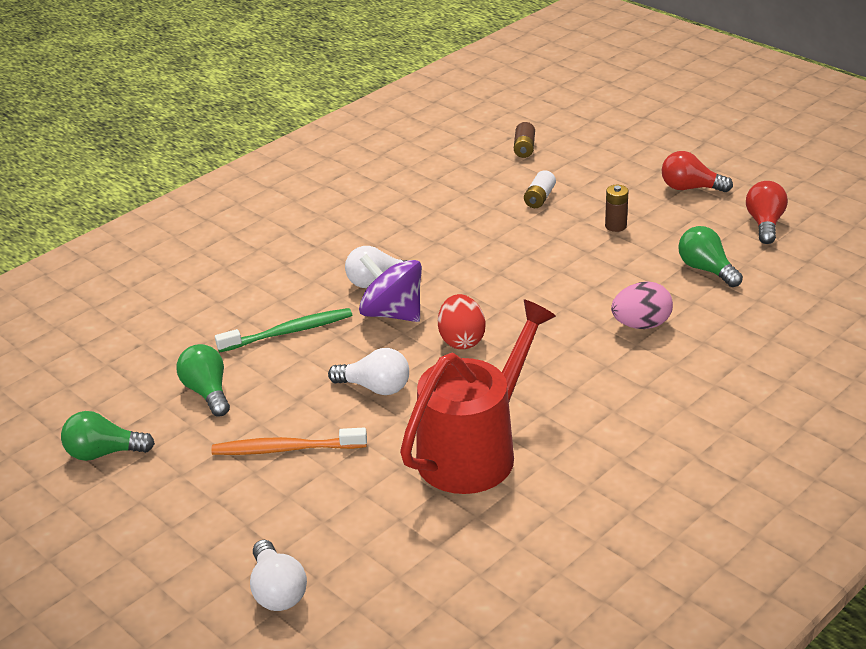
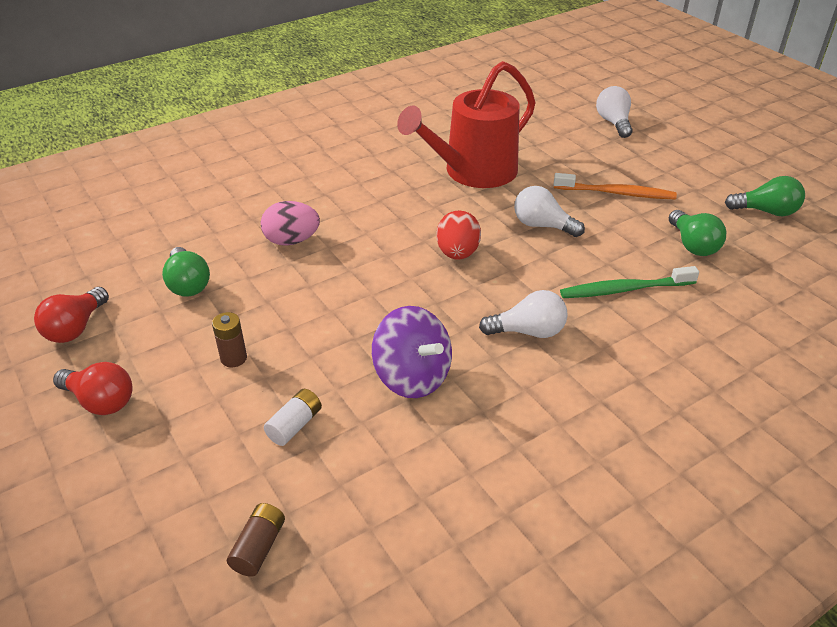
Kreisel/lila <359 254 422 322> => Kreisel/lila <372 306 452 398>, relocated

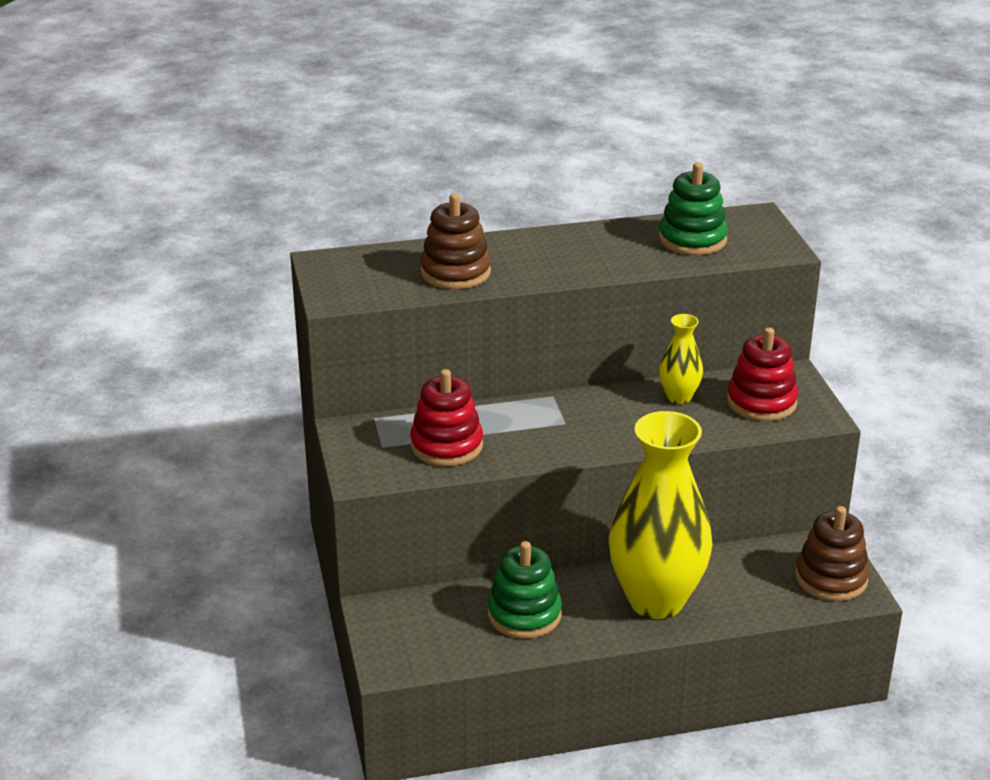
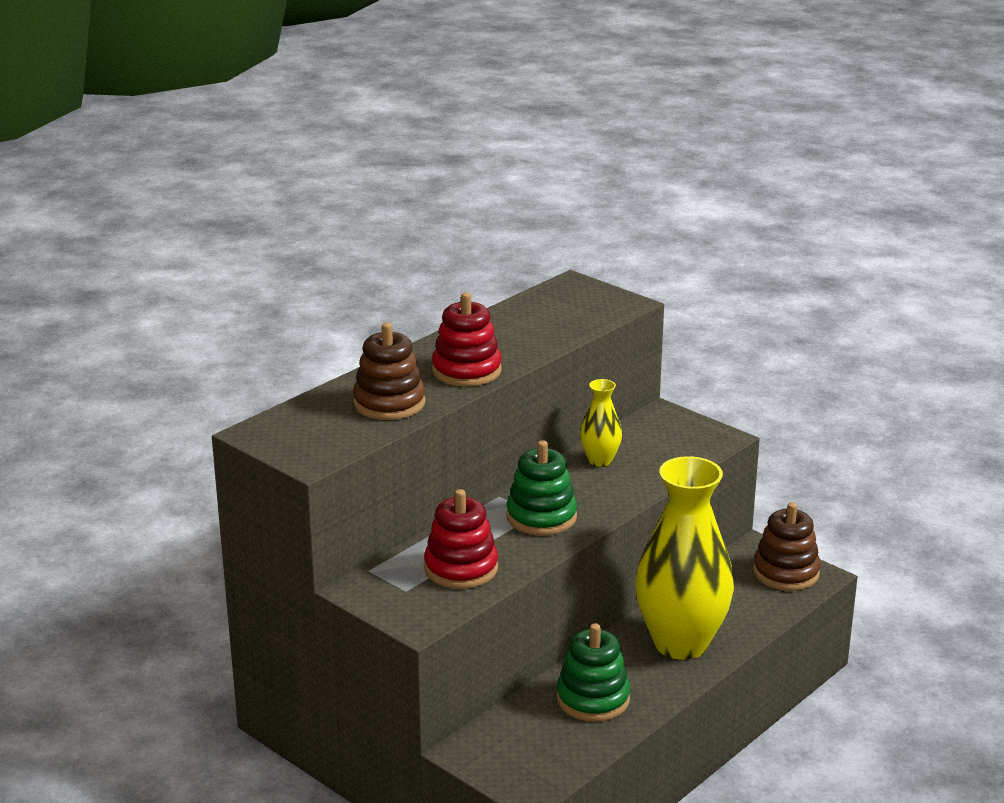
Stapelspielzeug/rot <727 327 798 421> => Stapelspielzeug/rot <432 292 502 387>, relocated
Stapelspielzeug/grün <659 162 728 255> => Stapelspielzeug/grün <506 440 577 535>, relocated

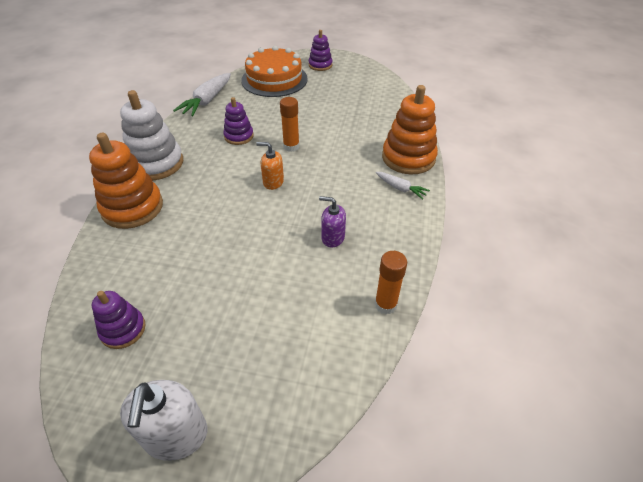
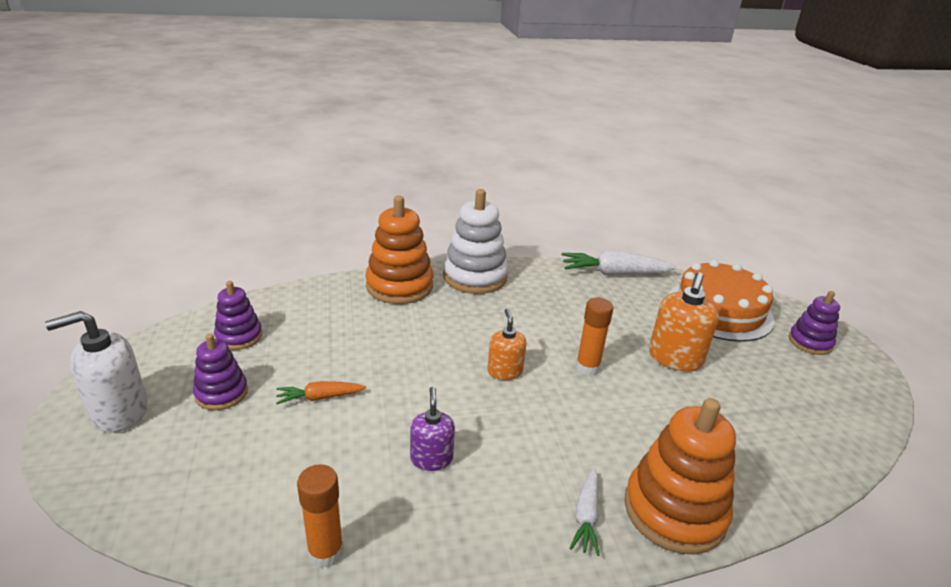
Stapelspielzeug/lila <223 97 254 145> => Stapelspielzeug/lila <193 334 248 410>, relocated
nothing => Karotte/orange <276 381 366 404>
nothing => Seifenspender/orange <649 272 719 371>

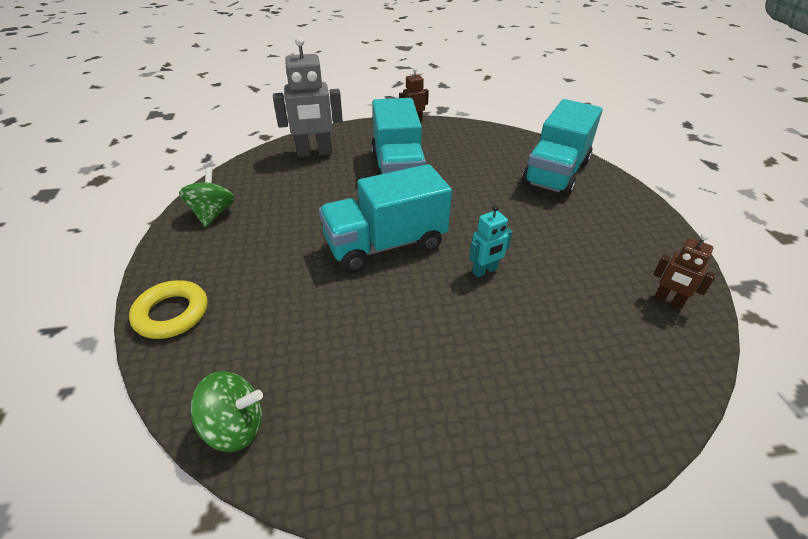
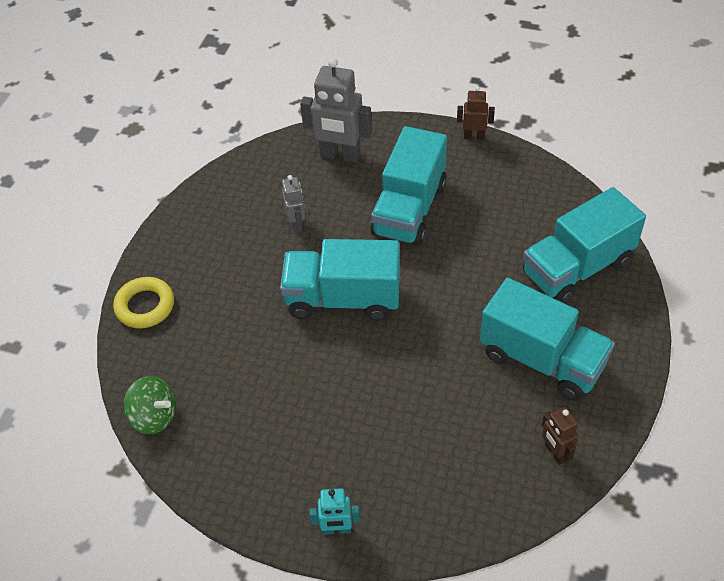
nothing => Roboter/grau <282 175 306 232>
Roboter/türkis <469 205 512 277> => Roboter/türkis <309 488 360 535>, relocated
nothing => Lastwagen/türkis <480 278 615 401>
Kreisel/grün <179 167 235 227> => nothing

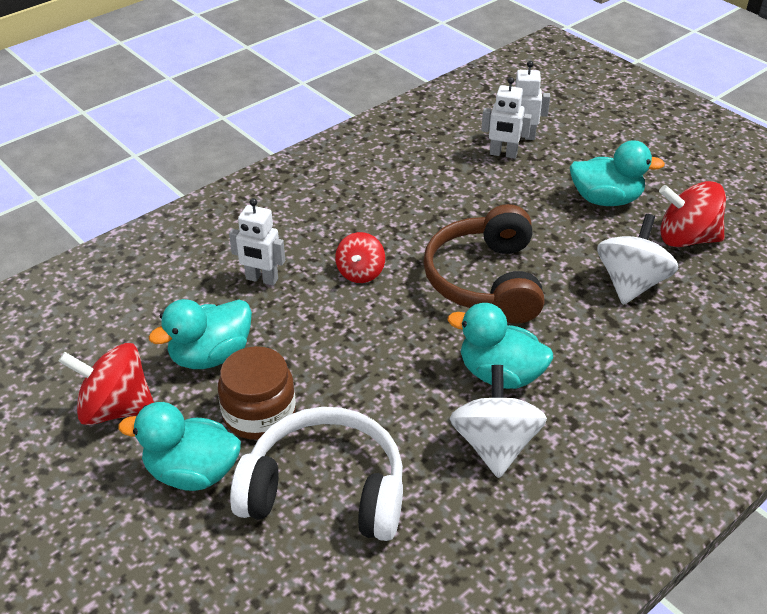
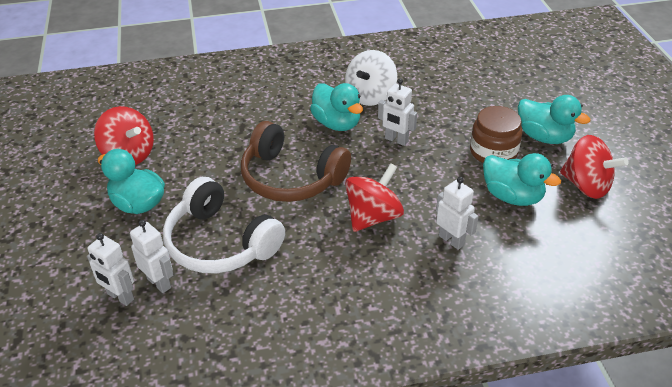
Kopfhörer/weiß <230 407 403 541> => Kopfhörer/weiß <163 177 285 274>, relocated
Kopfhörer/braun <423 204 544 324> => Kopfhörer/braun <241 121 351 202>, 90 degrees clockwise
Kreisel/rot <335 232 385 283> => Kreisel/rot <345 163 404 232>, x1.58
nothing => Roboter/weiß <378 78 417 146>
Ente/türkis <149 299 252 369> => Ente/türkis <483 153 561 206>, 45 degrees clockwise
Kreisel/weiß <597 214 679 305> => nothing

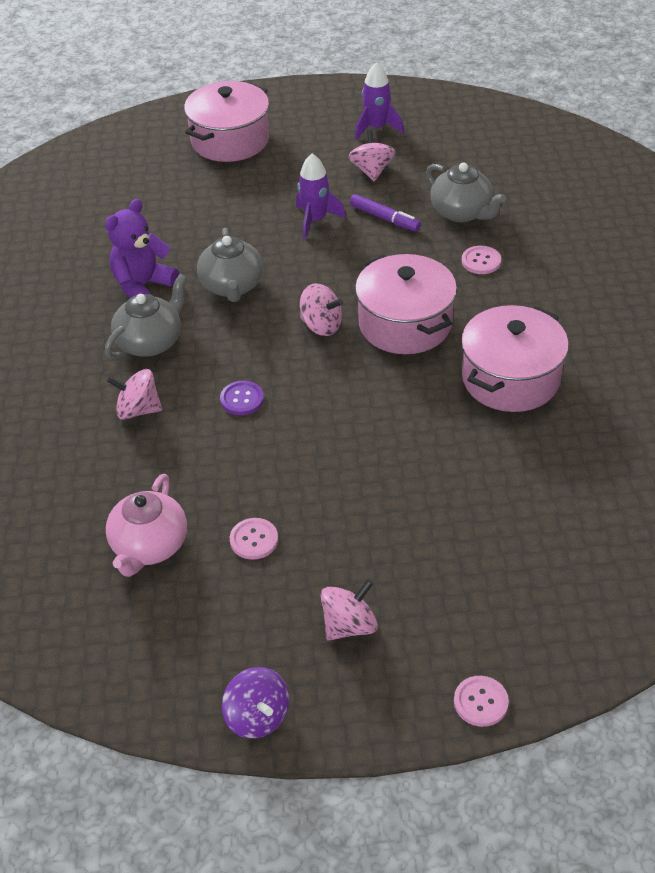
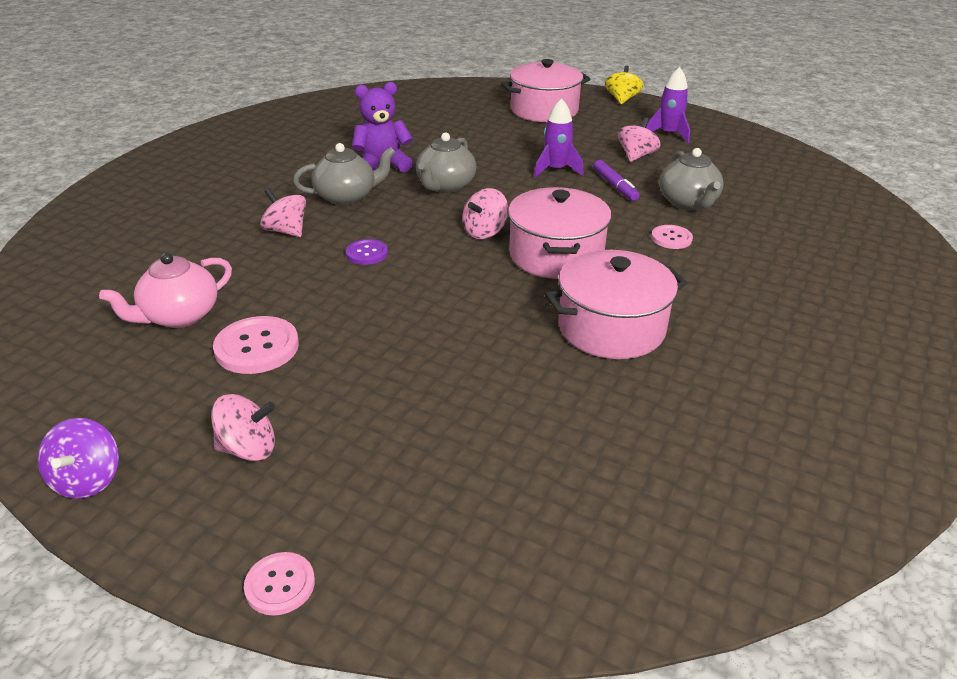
Knopf/rosa <230 518 278 560> => Knopf/rosa <213 316 299 374>, x1.66
Kreisel/rosa <300 283 343 336> => Kreisel/rosa <462 188 508 239>, 75 degrees clockwise
nothing => Kreisel/gelb <605 65 643 104>

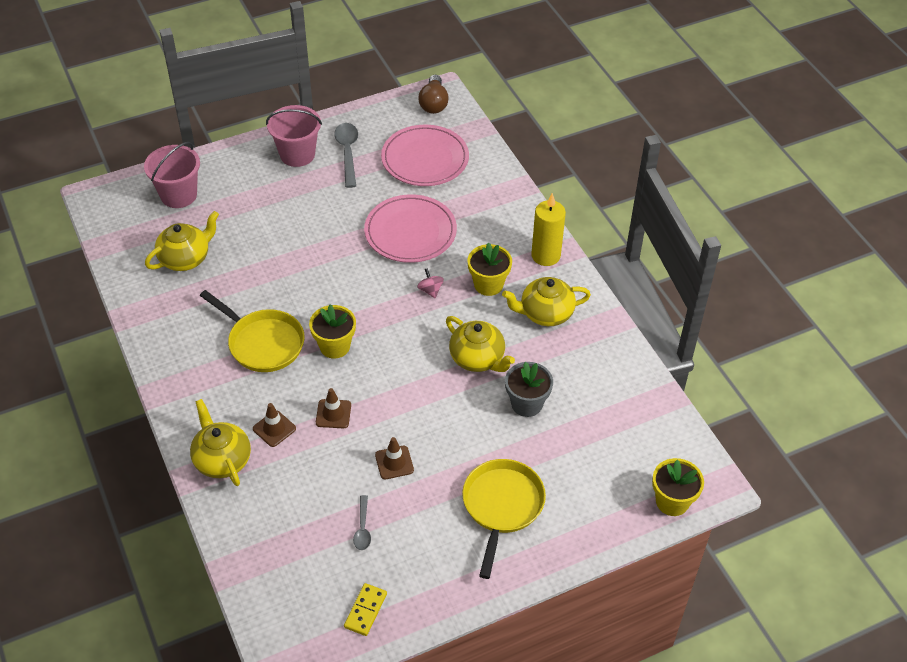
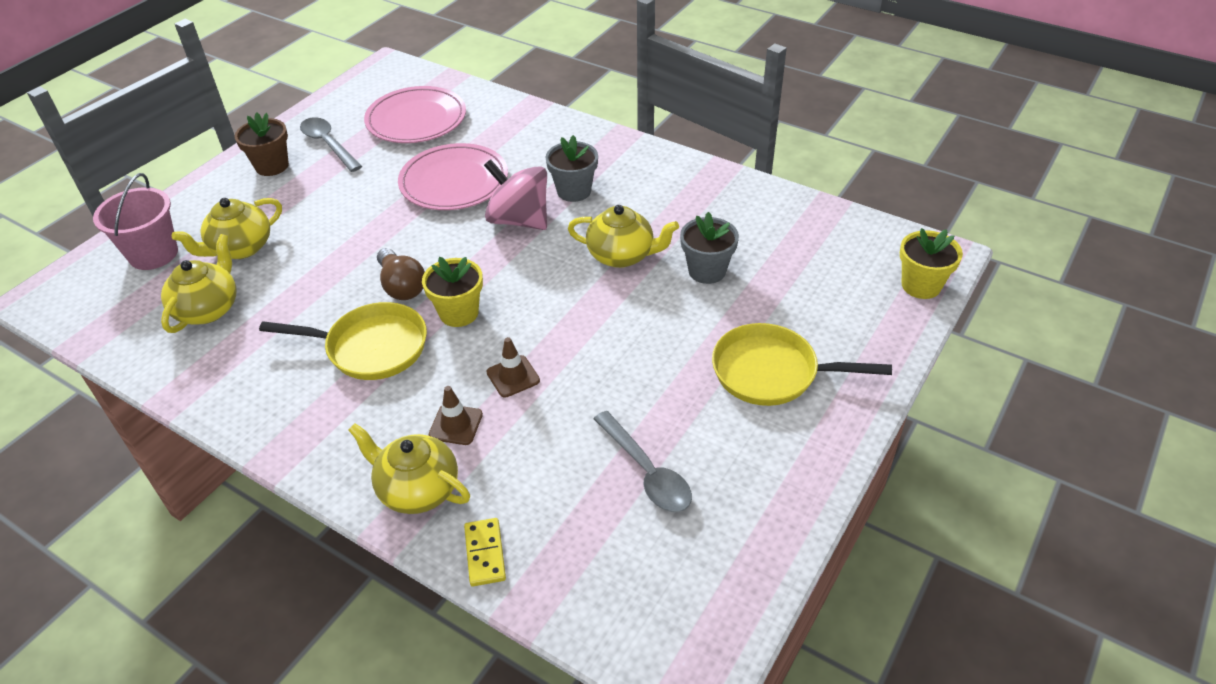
Teekanne/gelb <502 277 591 326> => Teekanne/gelb <172 198 282 259>, relocated
Eimer/rosa <266 105 322 167> => Blumentopf/braun <235 112 289 176>
Glühbirne/braun <418 75 449 114> => Glühbirne/braun <377 248 425 300>, relocated
Dominostein/gelb <344 583 387 636> => Dominostein/gelb <464 518 506 586>, relocated
Kreisel/rosa <417 268 444 298> => Kreisel/rosa <484 159 547 230>, x2.32
Blumentopf/gelb <468 243 512 296> => Blumentopf/grau <546 135 598 202>
Löffel/grau <353 495 371 550> => Löffel/grau <594 411 692 512>, x1.72
Pfanne/gelb <462 459 546 579> => Pfanne/gelb <712 323 892 406>, 60 degrees counterclockwise
Leitkegel/braun <375 437 414 480> => nothing
Kerze/gelb <531 193 566 266> => nothing

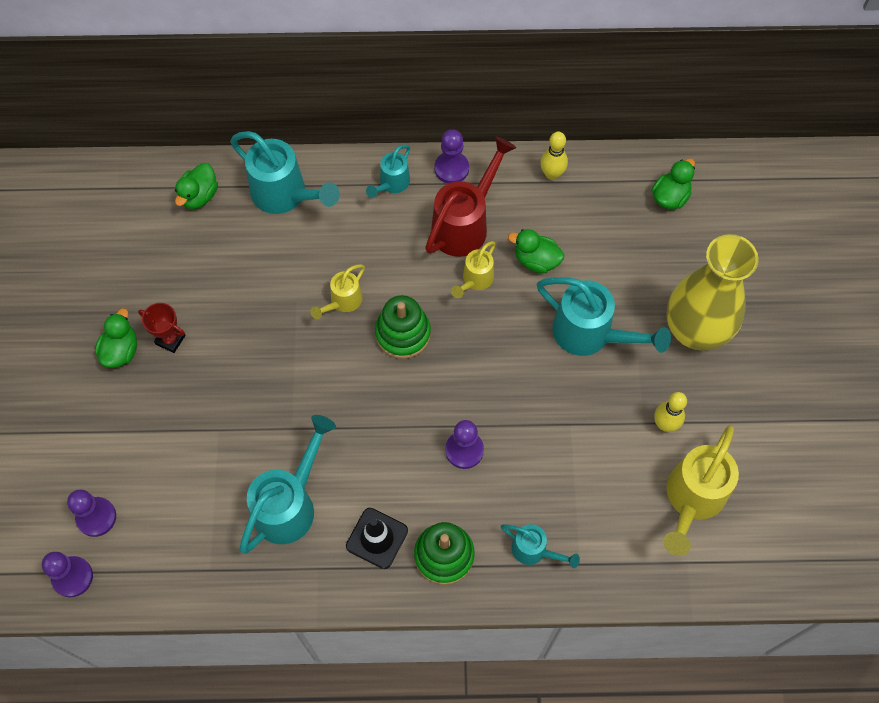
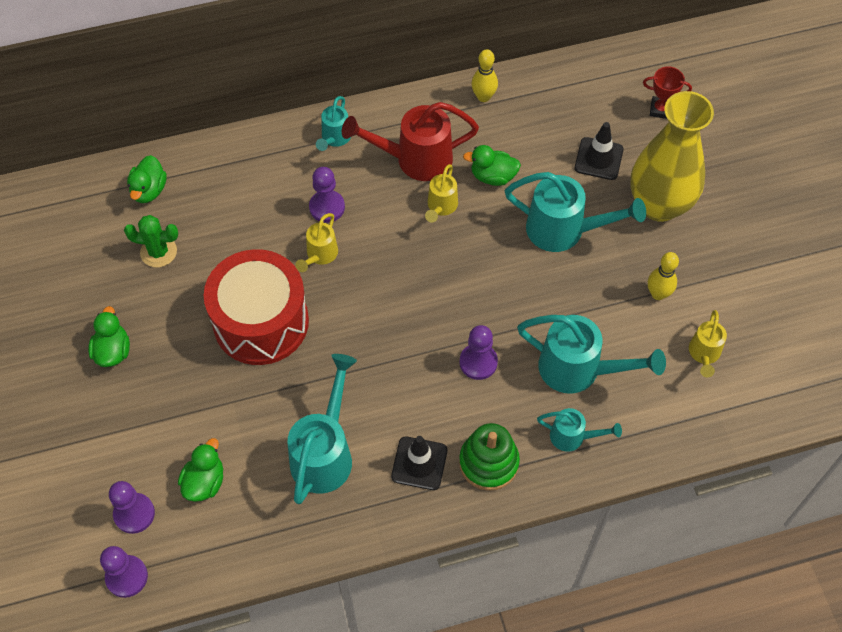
nothing => Kaktus/grün <124 215 178 267>
Ente/grün <652 158 695 209> => Ente/grün <178 438 223 502>, relocated
nothing => Trommel/rot <204 249 309 365>
Bauer/lila <434 129 469 184> => Bauer/lila <309 167 345 223>, relocated
Gießkanne/rot <425 136 516 257> => Gießkanne/rot <342 102 479 181>, 120 degrees counterclockwise
Gießkanne/türkis <230 131 340 214> => Gießkanne/türkis <517 315 666 394>, relocated
nothing => Leitkegel/schwarz <575 122 624 180>
Pokal/rot <138 303 186 353> => Pokal/rot <643 66 692 119>, relocated
Gießkanne/gelb <663 426 739 556> => Gießkanne/gelb <689 310 727 378>, x0.55
Stapelspielzeug/grün <375 295 431 359> => nothing

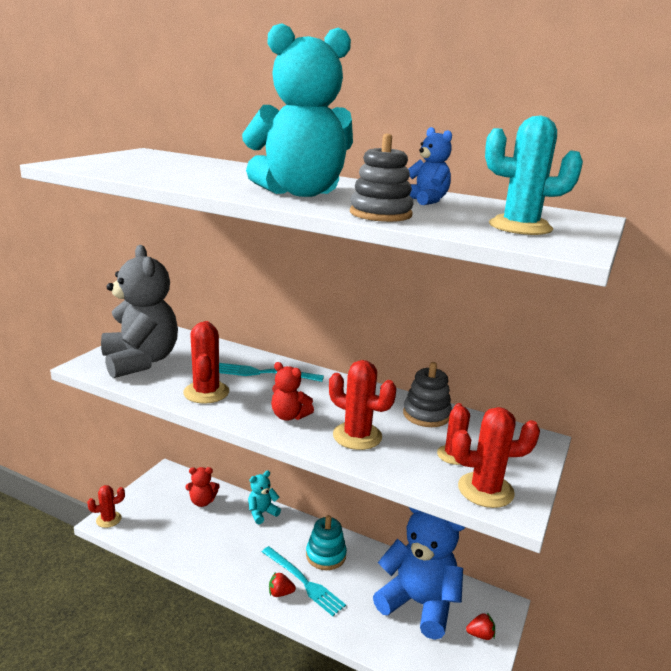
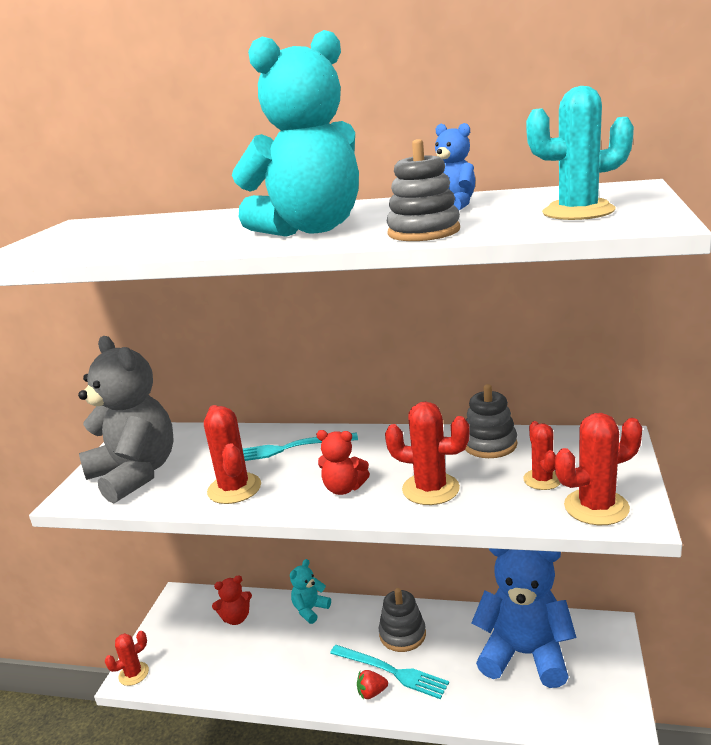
Stapelspielzeug/türkis <306 515 347 570> => Stapelspielzeug/grau <378 588 426 652>
Erdbeere/rot <466 613 495 640> => nothing

